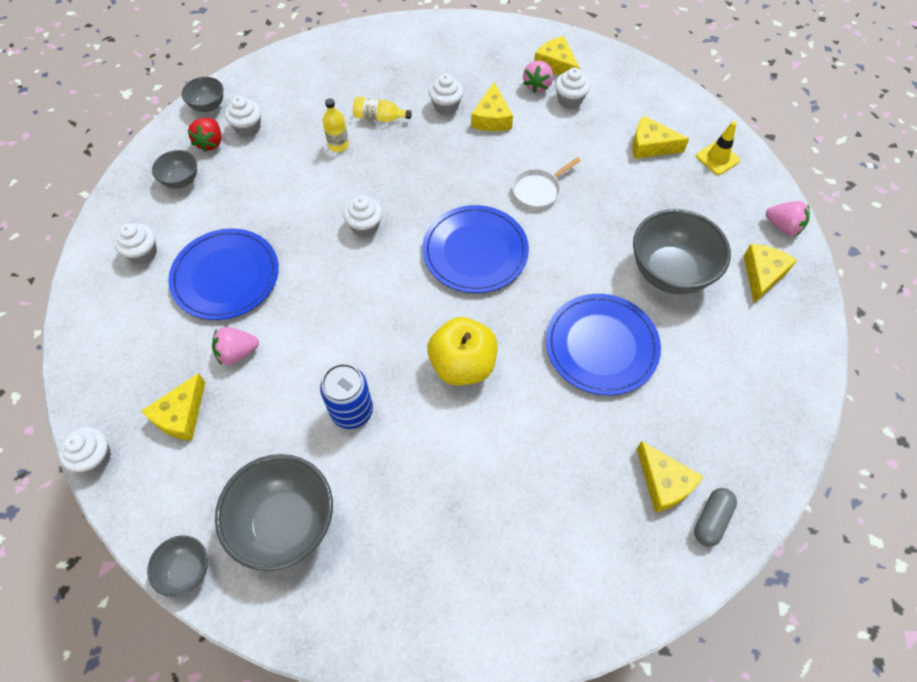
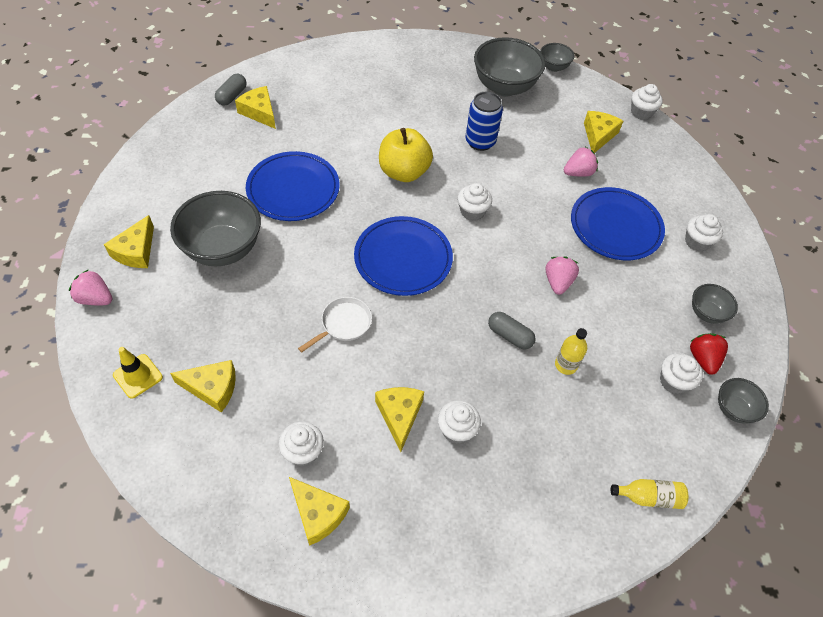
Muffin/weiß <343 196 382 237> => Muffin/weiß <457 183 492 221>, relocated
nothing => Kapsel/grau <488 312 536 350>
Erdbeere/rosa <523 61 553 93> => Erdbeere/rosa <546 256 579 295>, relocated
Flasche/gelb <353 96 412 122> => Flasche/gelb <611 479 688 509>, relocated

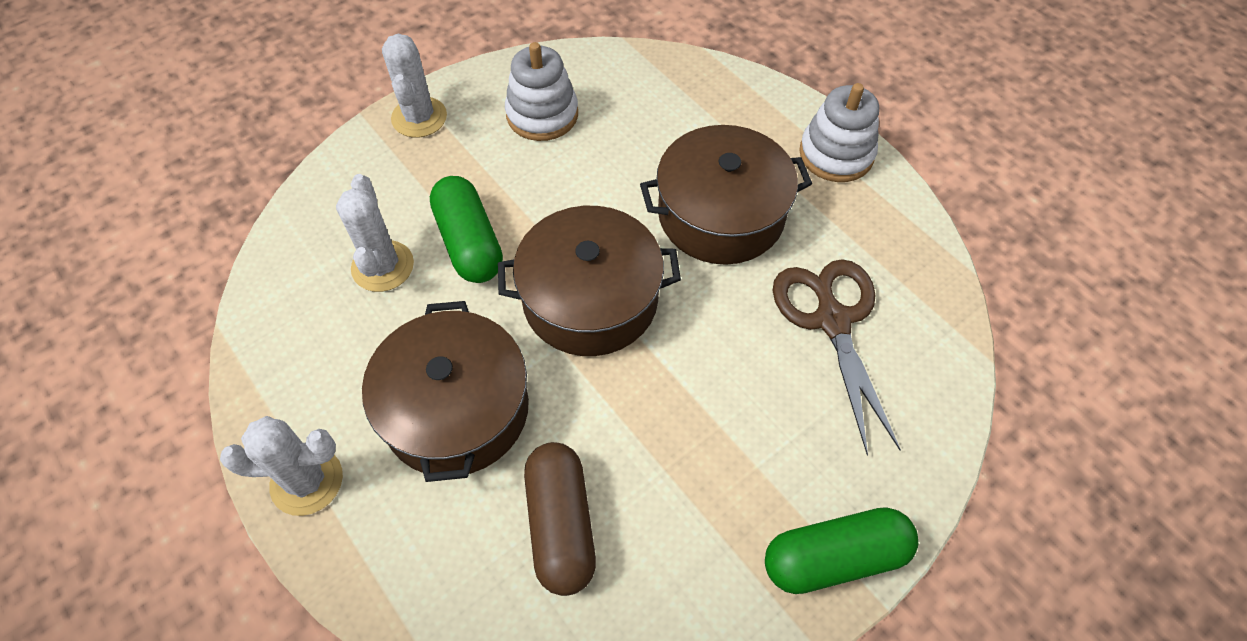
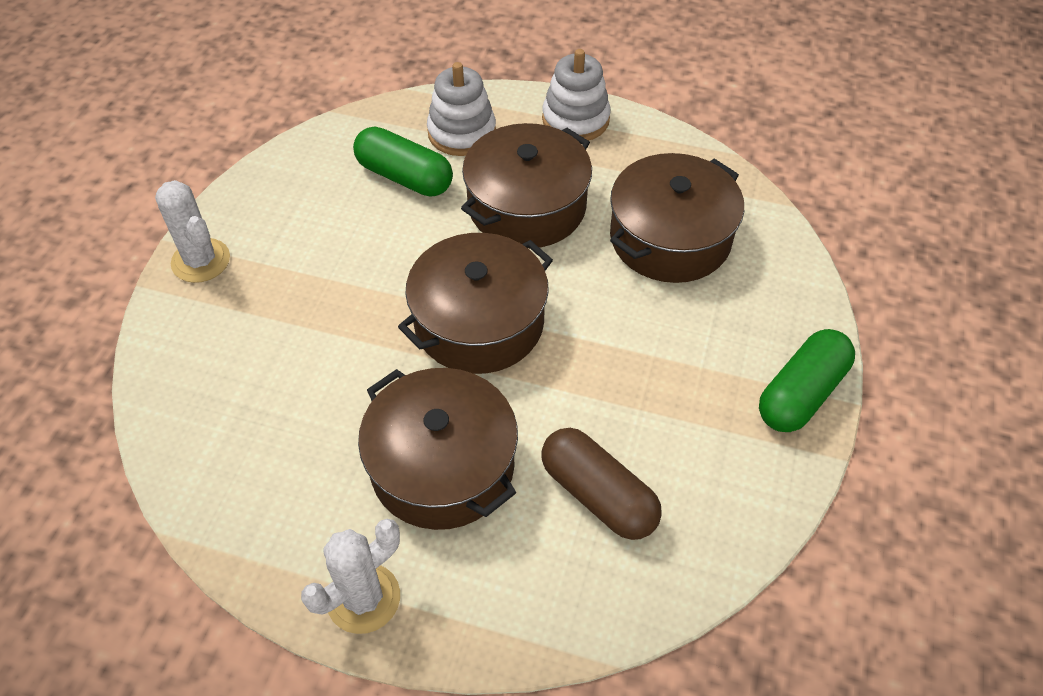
Kapsel/grün <430 176 503 283> => Kapsel/grün <353 127 453 197>, relocated
Stapelspielzeug/weiß <505 42 578 141> => Stapelspielzeug/weiß <427 62 496 156>, relocated
Schere/braun <773 259 901 456> => Kochtopf/braun <610 153 744 283>
Kaktus/weiß <336 174 414 292> => nothing

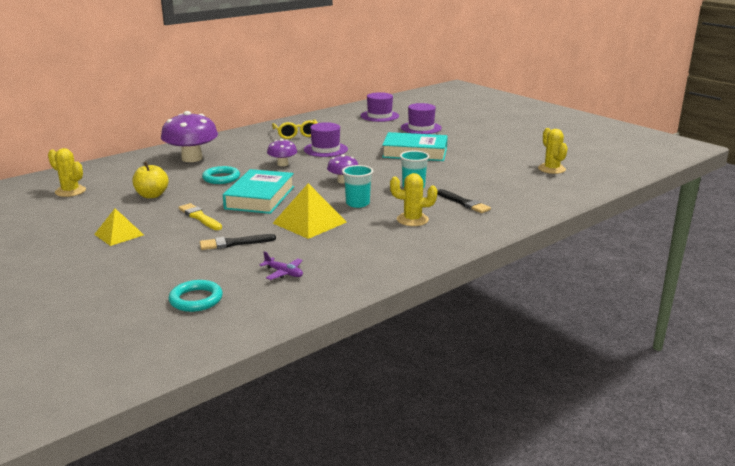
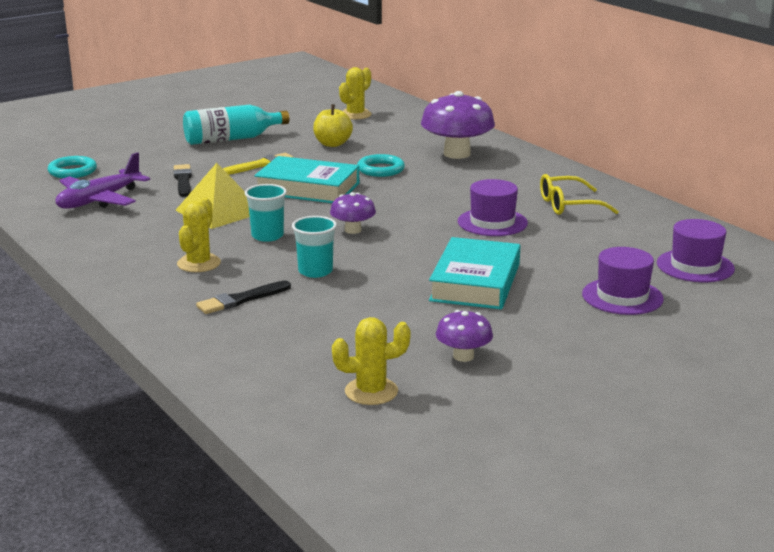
Flugzeug/lila <259 251 303 280> => Flugzeug/lila <56 152 150 209>, x2.04
Pyramide/gelb <94 208 144 246> => Flasche/türkis <183 105 289 145>
Pilz/lila <267 139 297 166> => Pilz/lila <436 310 493 362>, relocated

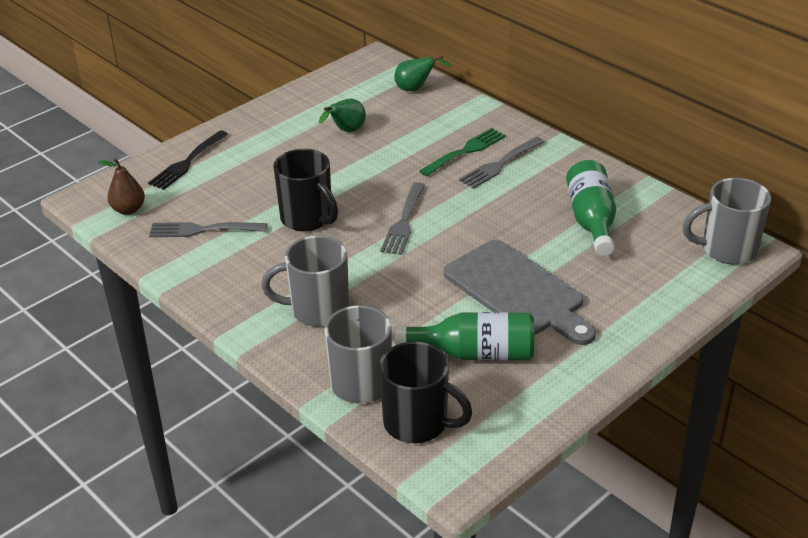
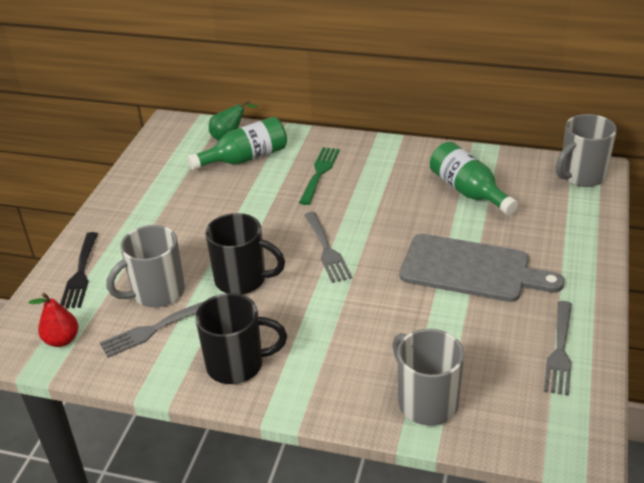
Birne/braun <98 158 145 215> => Birne/rot <29 293 78 347>
Tasse/grau <261 236 349 327> => Tasse/grau <107 225 185 308>, relocated
Flasche/grün <395 312 534 361> => Flasche/grün <187 117 287 170>, relocated
Tasse/schwarz <379 341 472 443> => Tasse/schwarz <195 293 287 384>, relocated
Gabel/grau <459 137 544 189> => Gabel/grau <544 301 572 396>, relocated
Birne/grün <319 99 366 132> => nothing

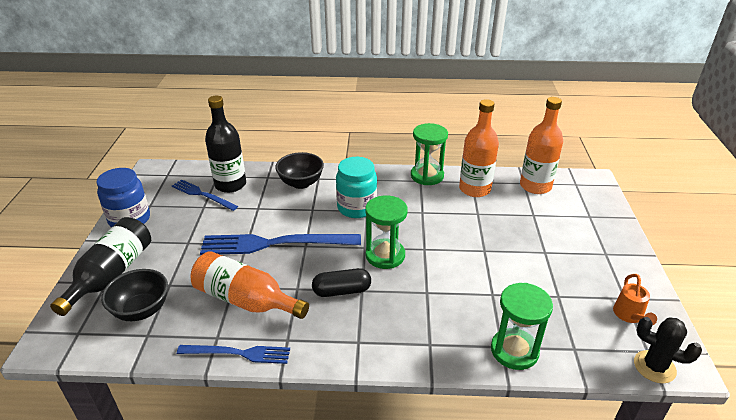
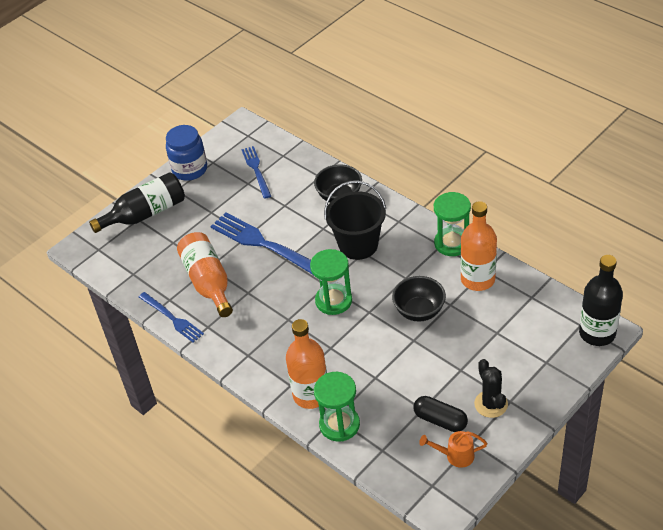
Flasche/orange <520 97 563 194> => Flasche/orange <286 319 327 409>, relocated
Einmachglas/türkis <336 157 377 218> => Eimer/schwarz <324 181 386 260>
Schüssel/schwarz <101 269 168 321> => Schüssel/schwarz <392 276 446 322>, relocated
Kapsel/schwarz <312 268 371 297> => Kapsel/schwarz <414 396 468 432>, relocated
Gießkanne/orange <613 274 657 325> => Gießkanne/orange <419 431 487 468>, 45 degrees clockwise
Kaktus/schwarz <634 317 702 383> => Kaktus/schwarz <474 359 508 418>, relocated
Flasche/schwarz <205 96 246 193> => Flasche/schwarz <579 255 623 346>, relocated

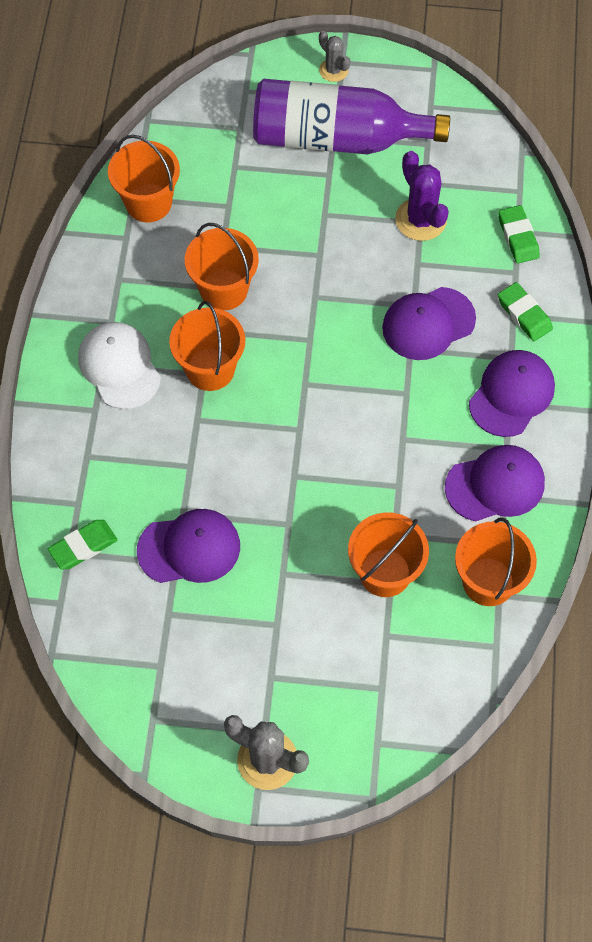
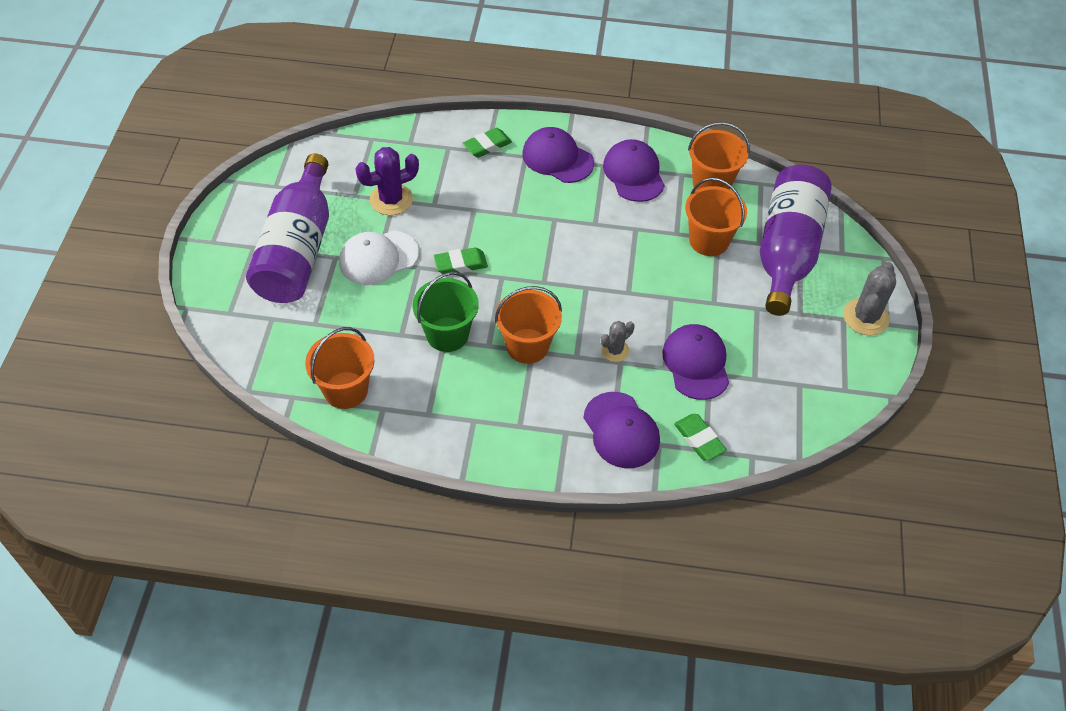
Kappe/weiß <78 322 161 409> => Kappe/weiß <339 231 419 285>, relocated
Eimer/orange <185 223 259 310> => Eimer/grün <413 272 479 352>
Radiergummi/grün <498 205 540 264> => Radiergummi/grün <434 247 488 274>, relocated
Kappe/lila <382 287 476 360> => Kappe/lila <583 392 660 468>, relocated
Kaktus/grau <319 31 350 82> => Kaktus/grau <601 321 635 362>, relocated
nothing => Flasche/lila <760 165 832 316>

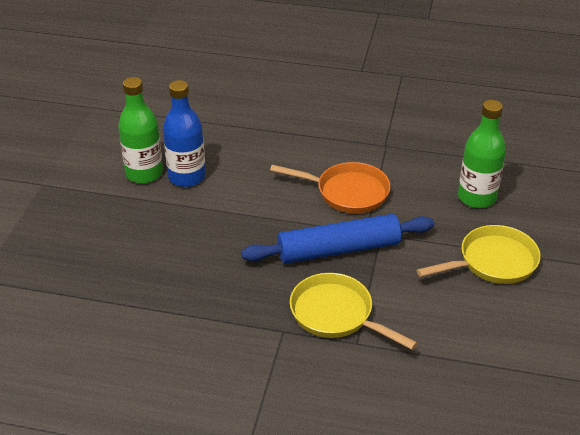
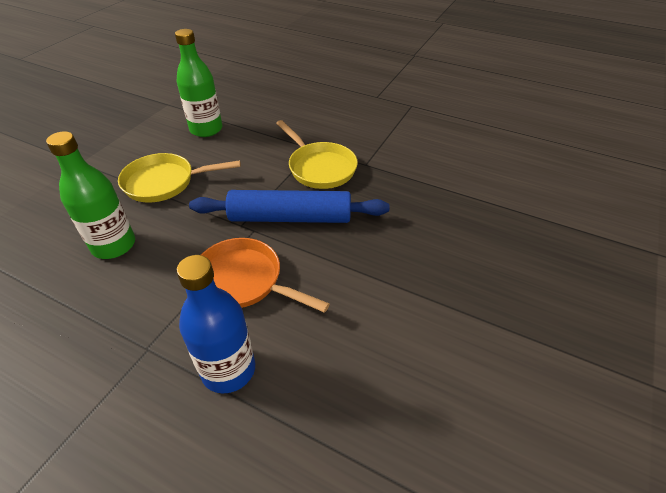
Flasche/grün <118 77 163 184> => Flasche/grün <175 29 222 137>, relocated
Flasche/blau <163 80 206 187> => Flasche/blau <177 255 255 394>, relocated

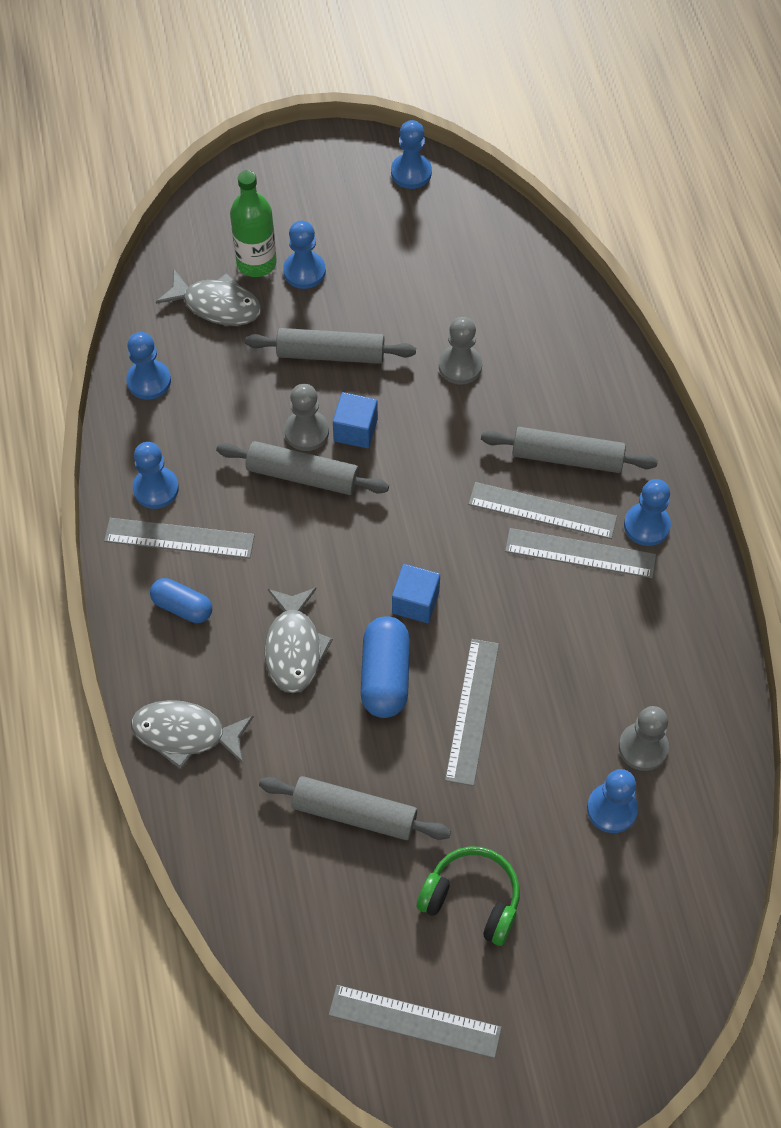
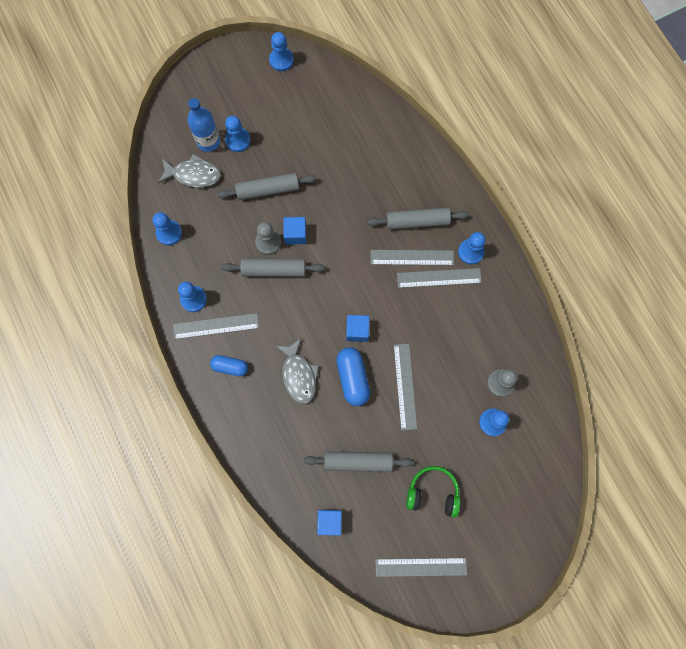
Flasche/grün <230 170 277 277> => Flasche/blau <187 98 220 152>
nothing => Kubus/blau <317 510 342 536>
Fisch/grau <131 700 254 769> => nothing
Bauer/grau <439 317 482 384> => nothing

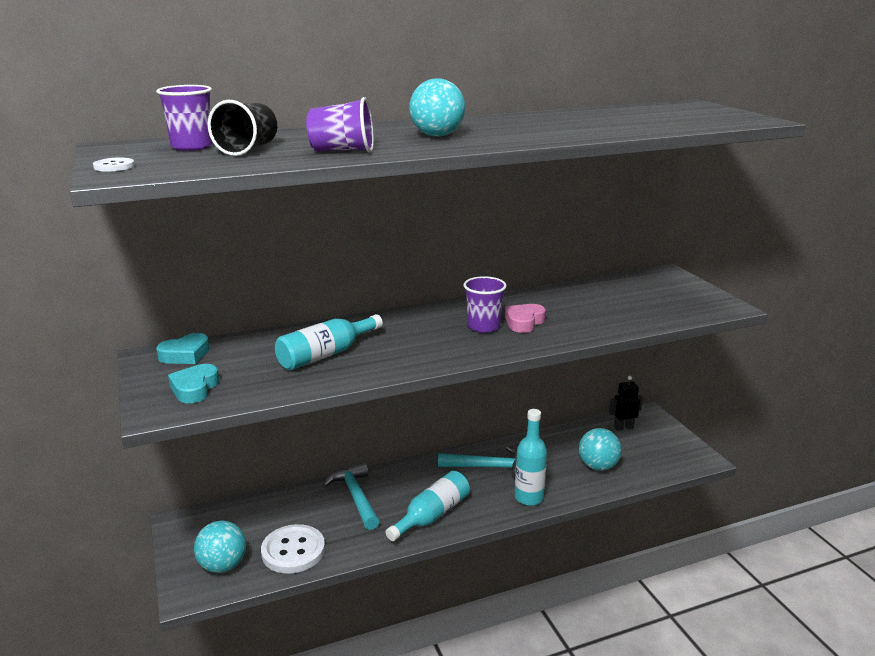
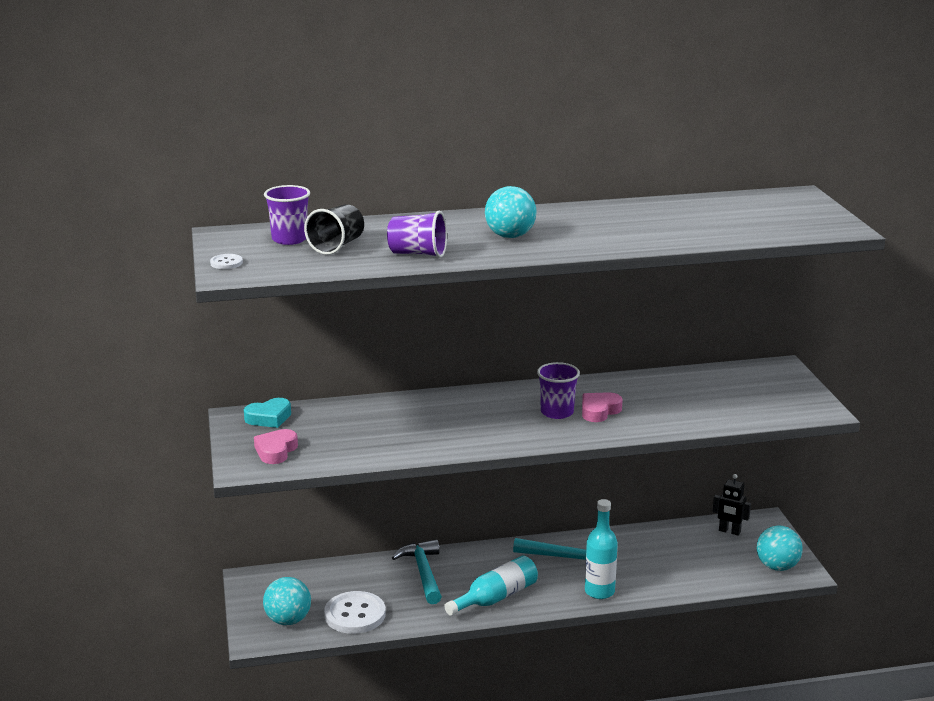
Herz/türkis <168 364 219 403> => Herz/rosa <254 429 298 464>
Roboter/schwarz <609 376 643 431> => Roboter/schwarz <713 474 751 536>, 150 degrees counterclockwise
Ball/türkis <579 428 622 471> => Ball/türkis <757 525 803 571>, relocated
Flasche/türkis <275 314 383 370> => nothing

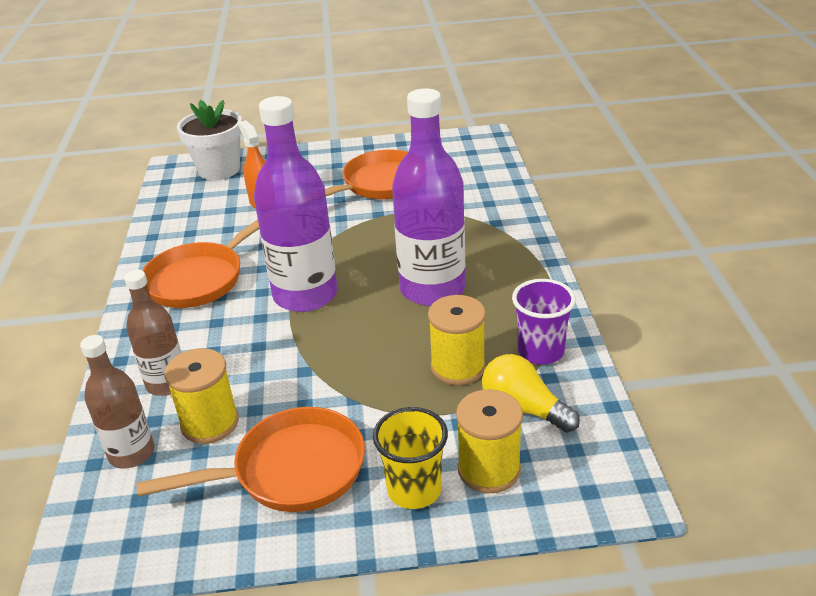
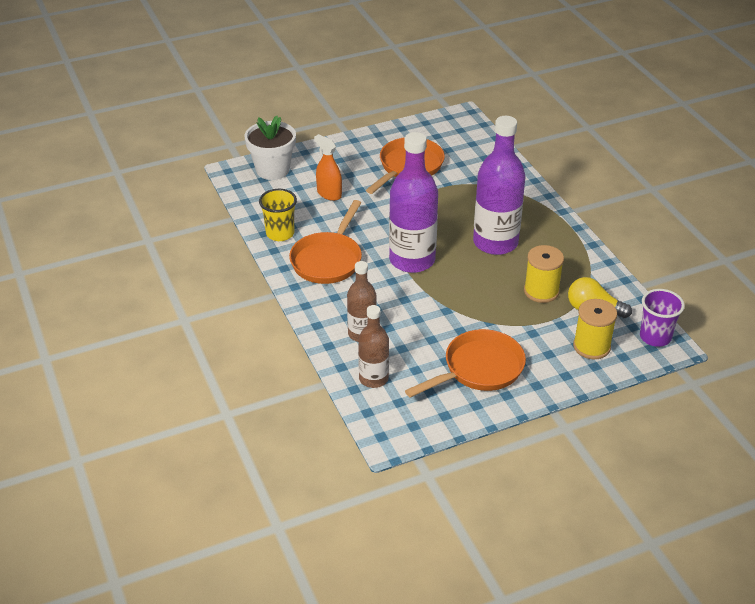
Becher/gelb <373 407 448 509> => Becher/gelb <259 189 297 241>, relocated
Becher/lila <512 279 576 365> => Becher/lila <640 289 685 347>, relocated
Garnrolle/gelb <164 348 239 444> => nothing

